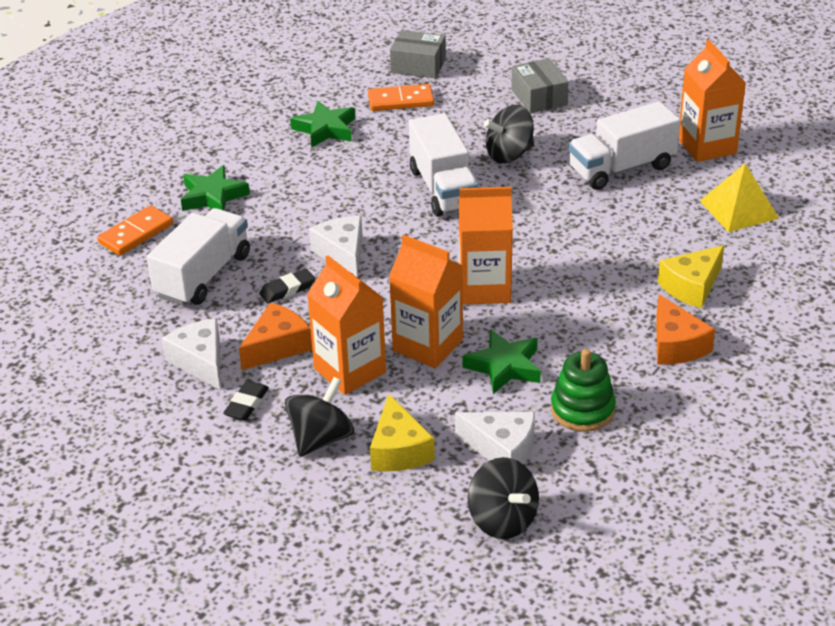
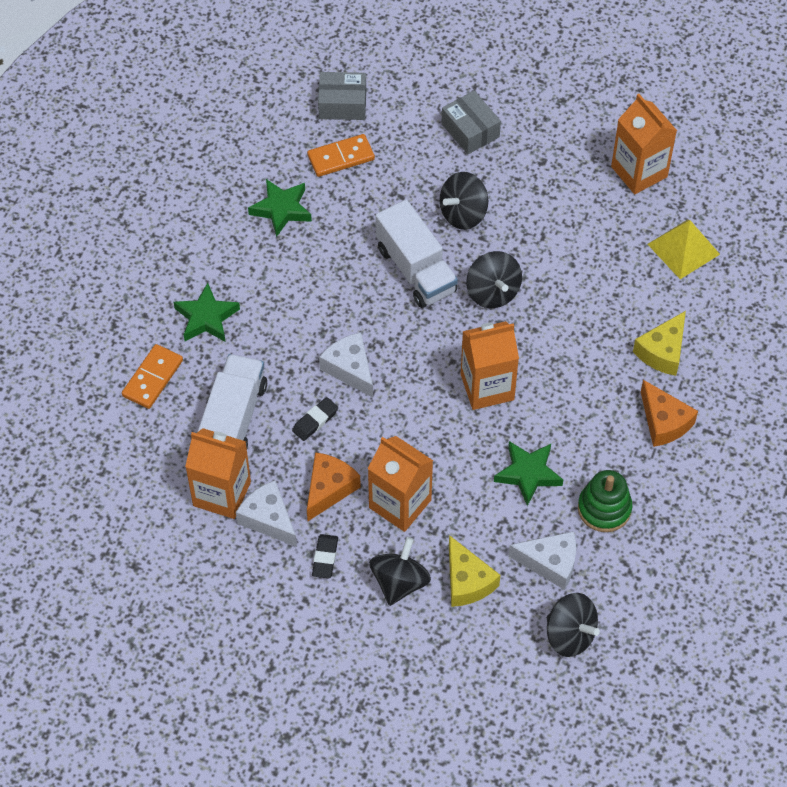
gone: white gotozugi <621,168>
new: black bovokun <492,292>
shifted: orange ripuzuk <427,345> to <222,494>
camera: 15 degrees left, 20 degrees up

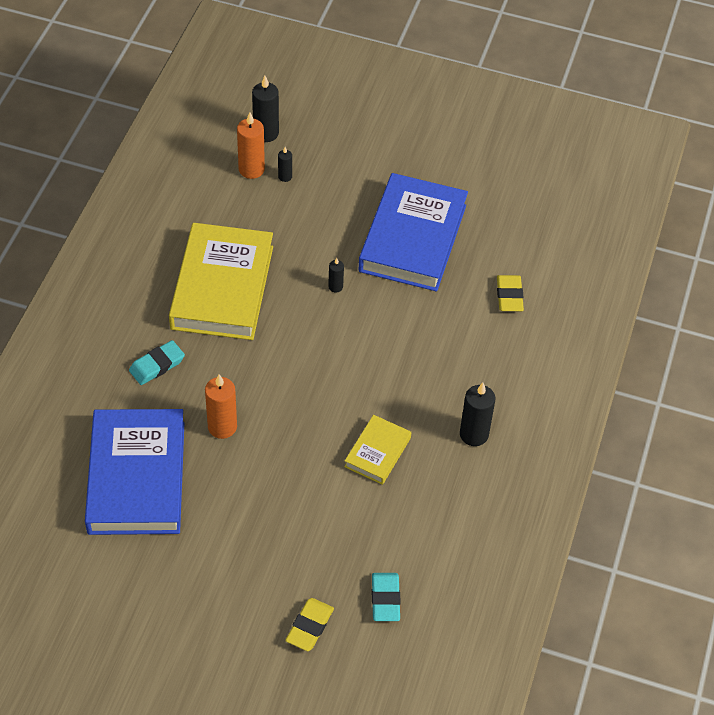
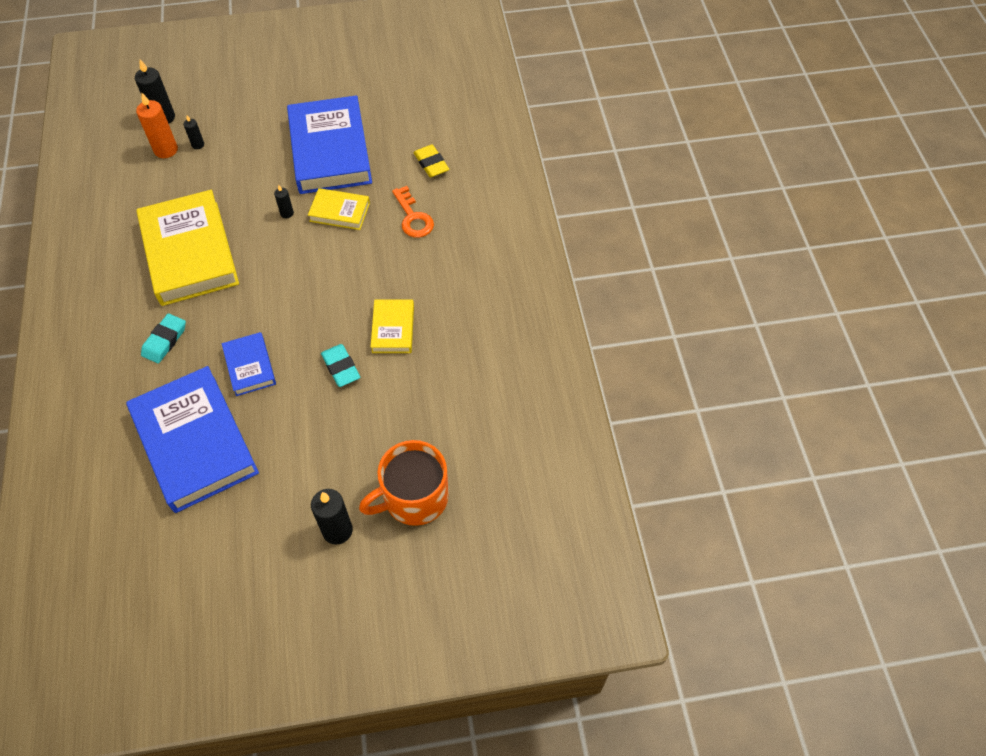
new: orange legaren <413,217>; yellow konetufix <339,212>
shifted: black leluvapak <474,434> to <337,530>; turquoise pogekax <385,599> to <341,367>
swapped: orange leluvapak <222,427> to blue konetufix <250,366>; yellow pogekax <309,626> to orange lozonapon <414,498>
camera: 25 degrees left, 5 degrees up

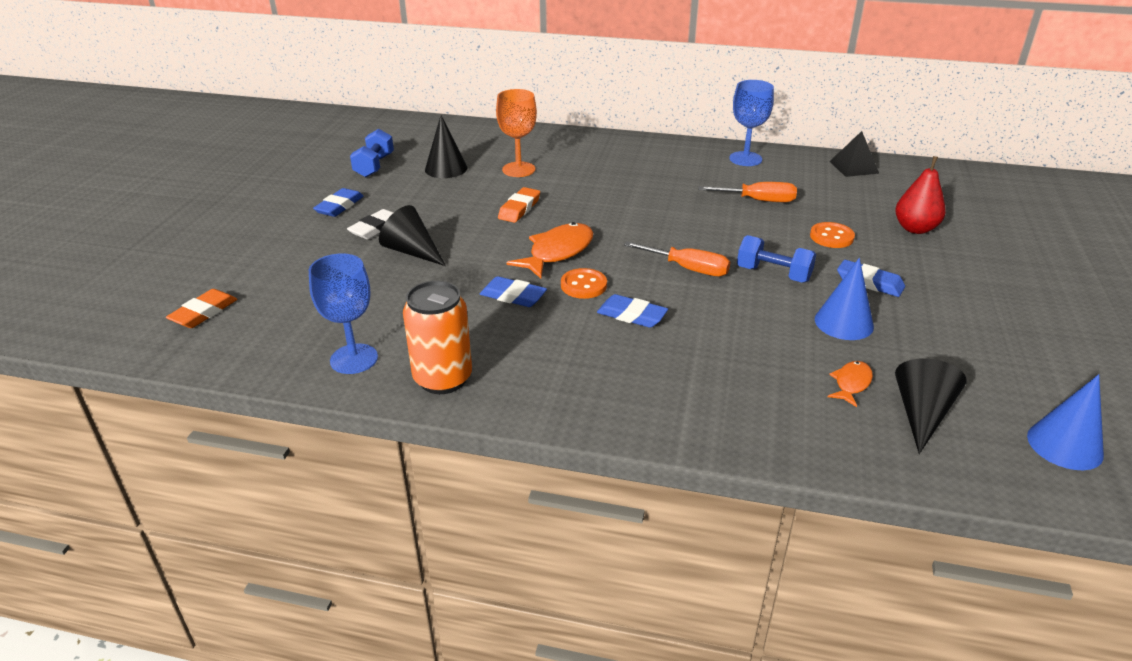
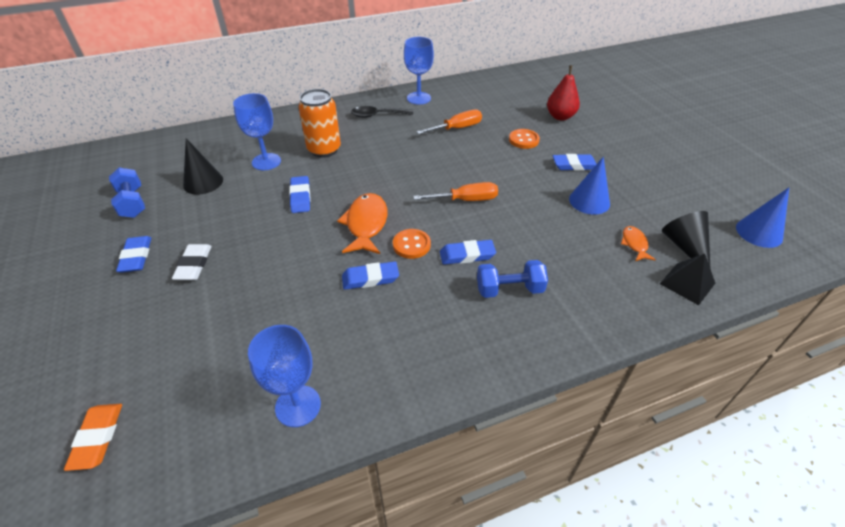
gone: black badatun <412,251>
new: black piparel <377,115>
shifted: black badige <854,167> to <687,283>; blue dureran <773,274> to <509,289>; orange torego <443,379> to <324,150>
repainted: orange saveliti <518,169> to blue saveliti <266,162>; orange pogekax <519,209> to blue pogekax <300,197>
camera: 35 degrees left, 10 degrees up

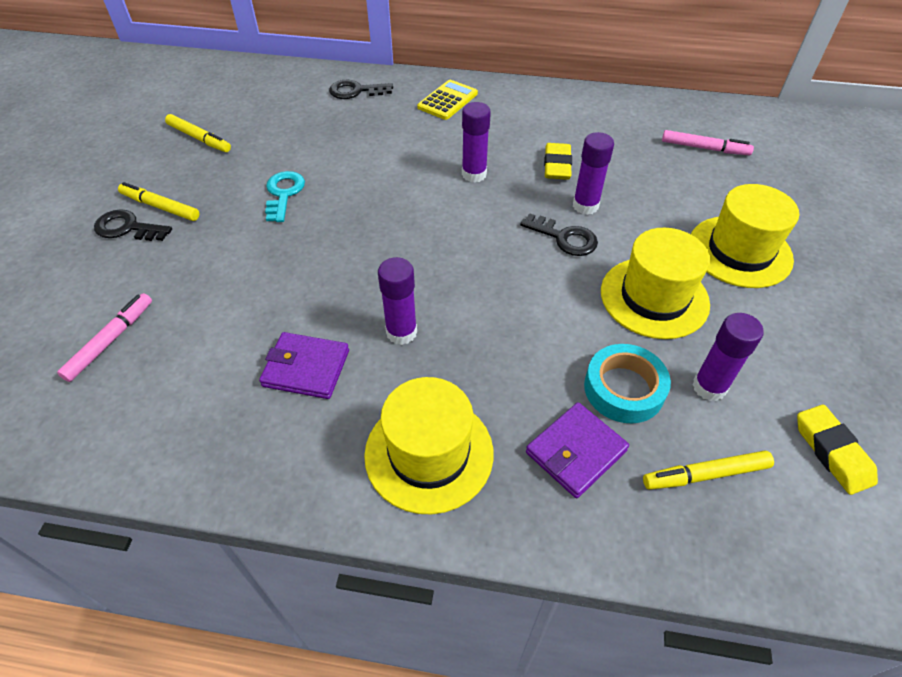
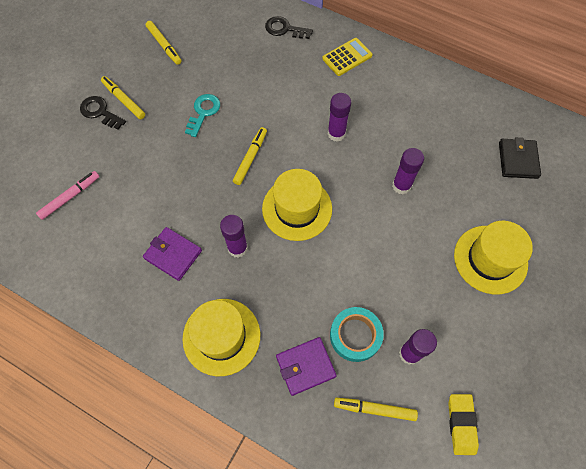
gone: yellow pogekax <557,166>; black legaren <564,238>
new: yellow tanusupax <250,158>
shifted: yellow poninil <654,297> to <297,208>
swapped: pink tanusupax <704,148> to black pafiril <517,160>
camera: 20 degrees right, 15 degrees up

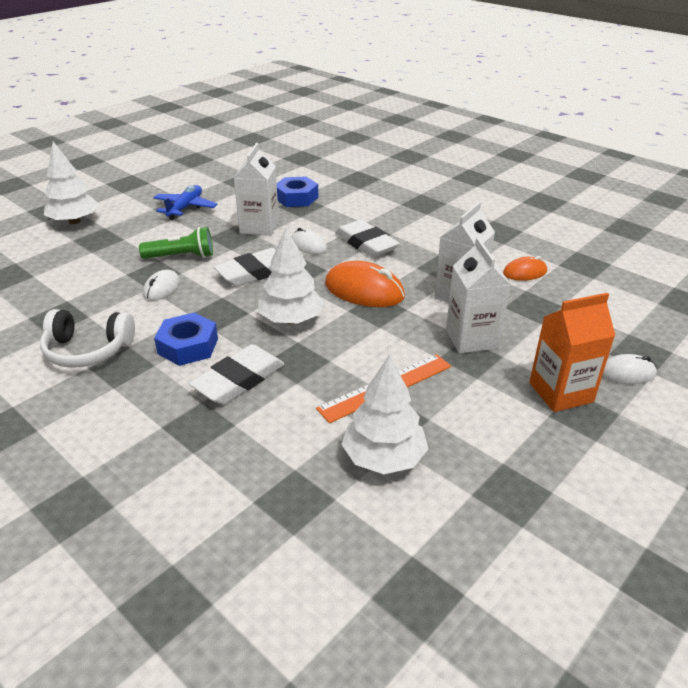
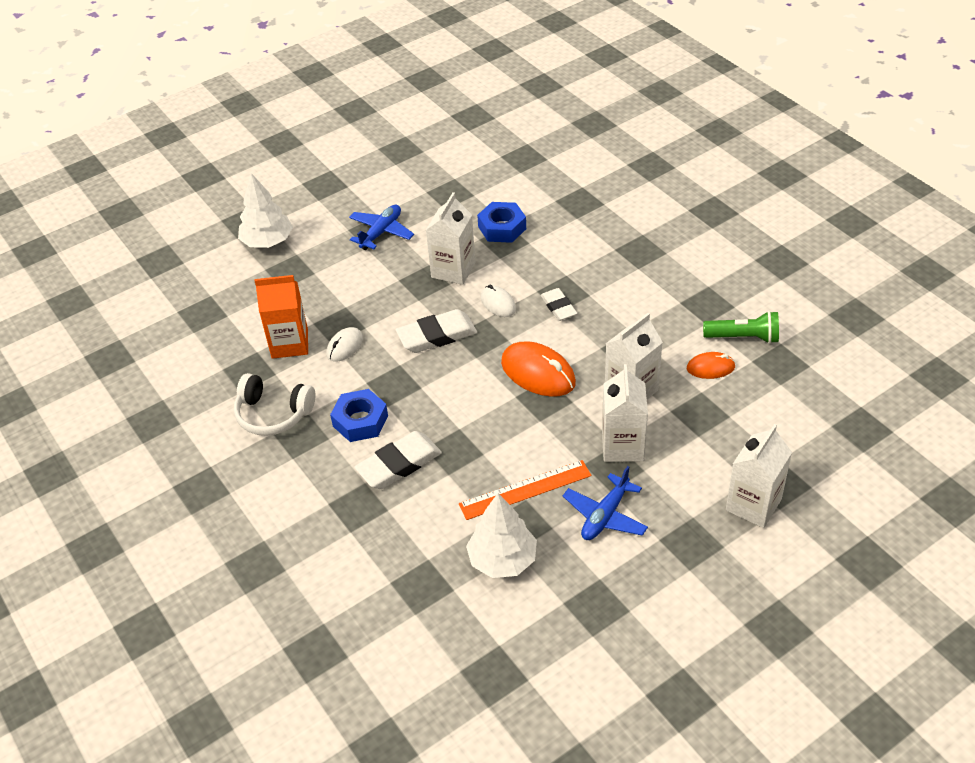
gone: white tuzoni <291,320>
new: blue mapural <605,515>
shifted: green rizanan <181,256> to <743,337>; orange ripuzuk <561,392> to <290,343>
swapped: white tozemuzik <626,373> to white ripuzuk <753,505>
scaled: white pogekax <366,243> = <558,307> x0.63
camera: 15 degrees right, 10 degrees up

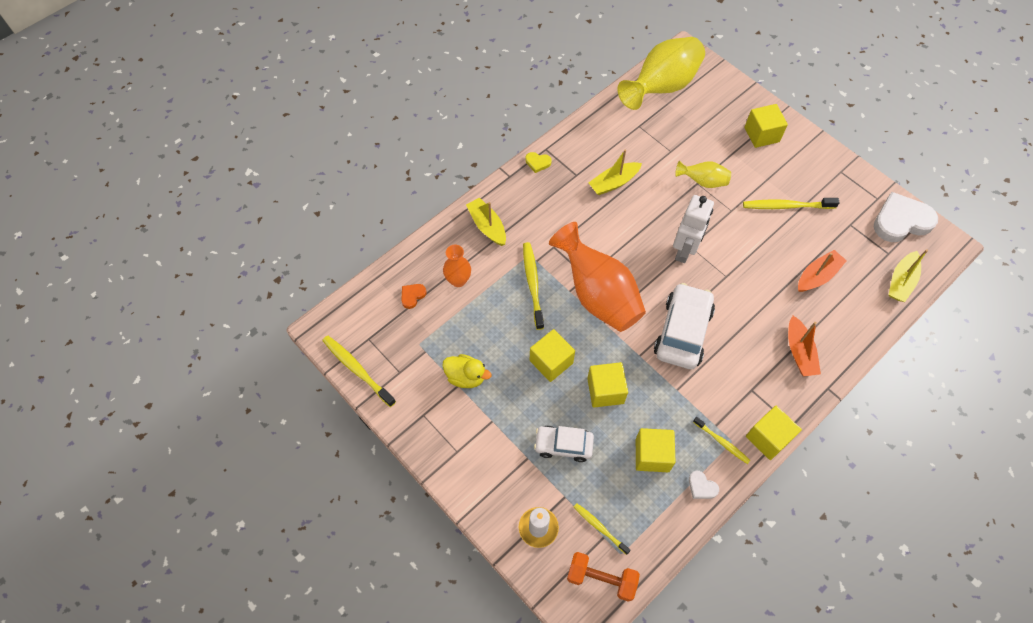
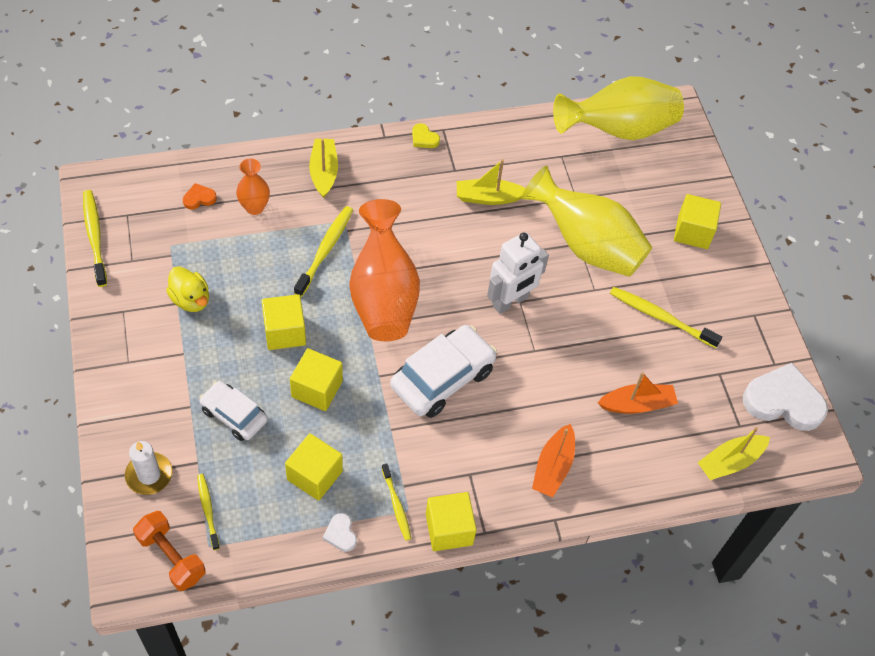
scaled: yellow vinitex <703,181> = <586,245> x2.02
camera: 25 degrees right, 5 degrees down

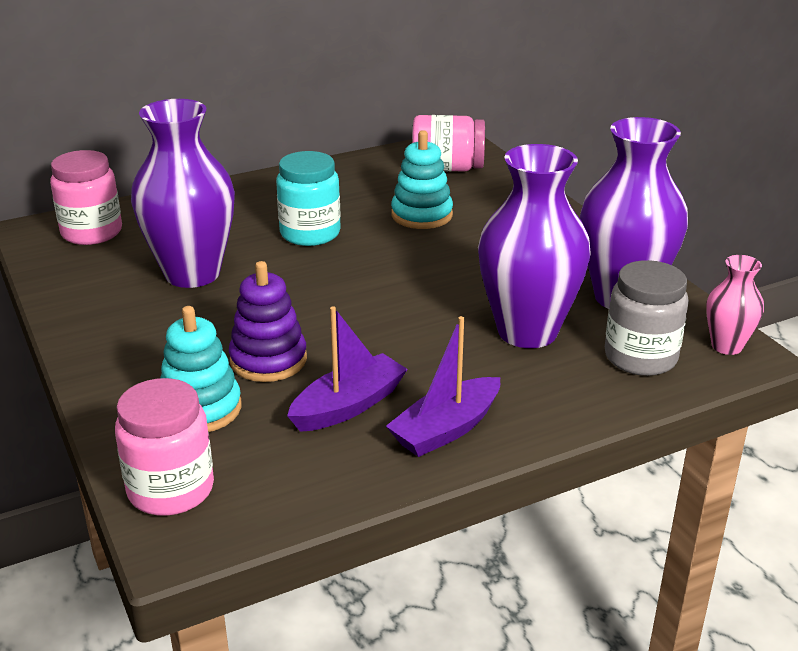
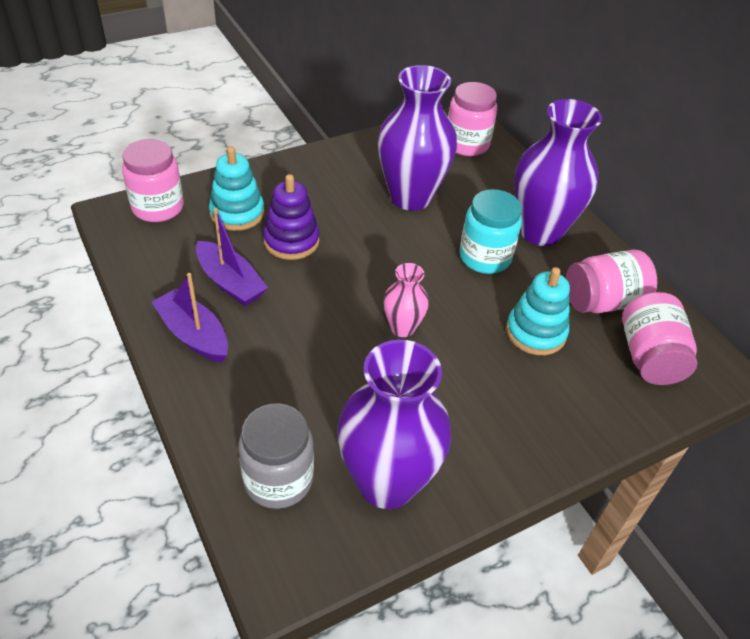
new: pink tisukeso <603,301>
shifted: purple vinitex <527,331> to <540,231>; pink vinitex <727,346> to <402,328>
camera: 85 degrees right, 15 degrees up

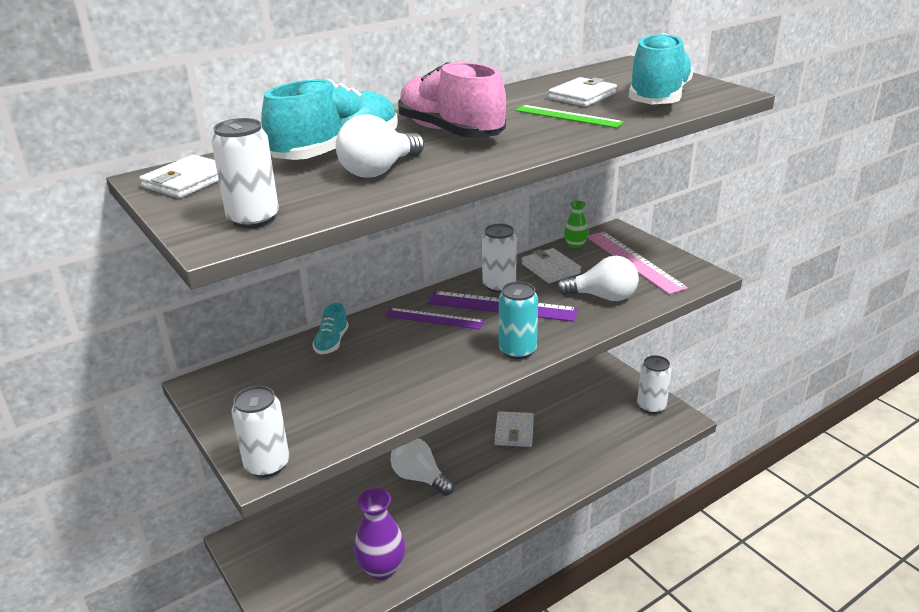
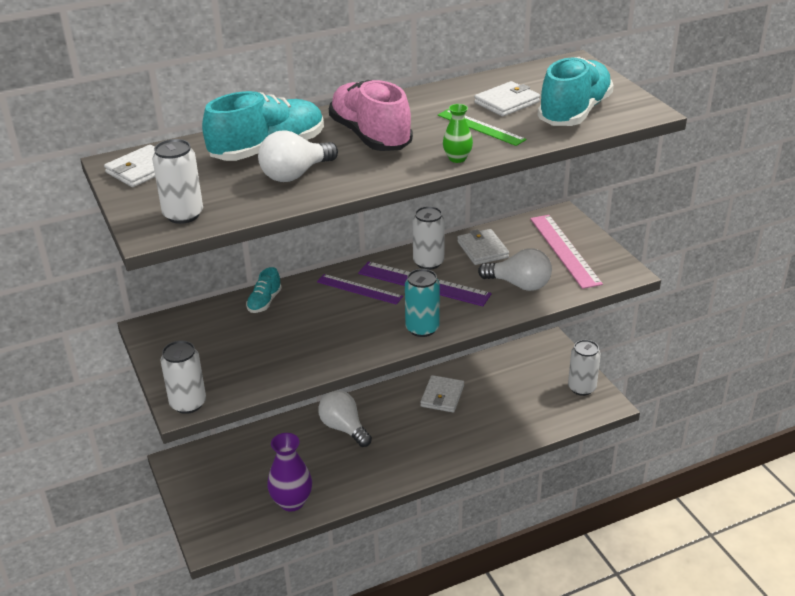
shifted: green vinitex <575,245> to <457,158>
camera: 10 degrees right, 5 degrees up

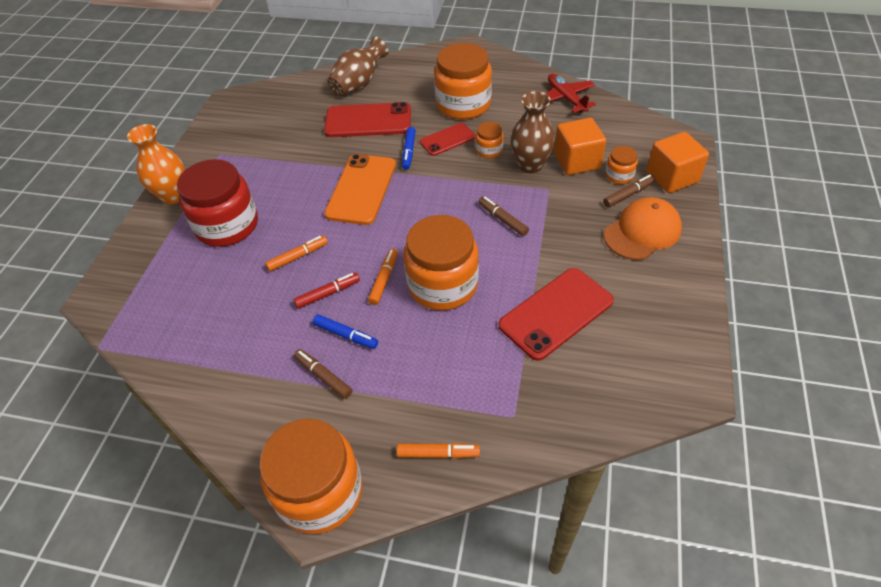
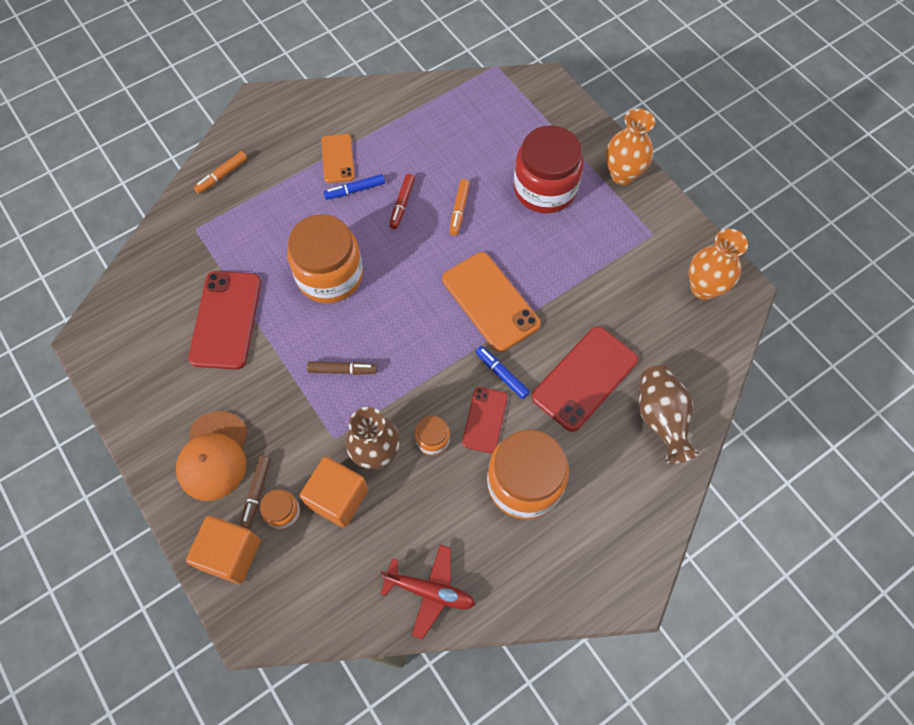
gone: orange tanusupax <384,280>; orange tisukeso <320,492>
new: orange vinitex <703,288>
swapped: brown tanusupax <323,376> to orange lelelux <337,158>
camera: 130 degrees right, 15 degrees up

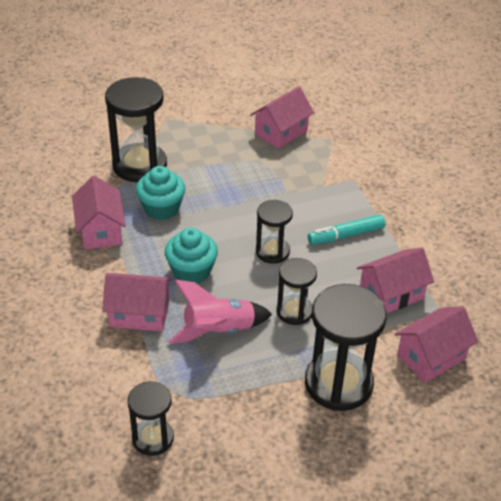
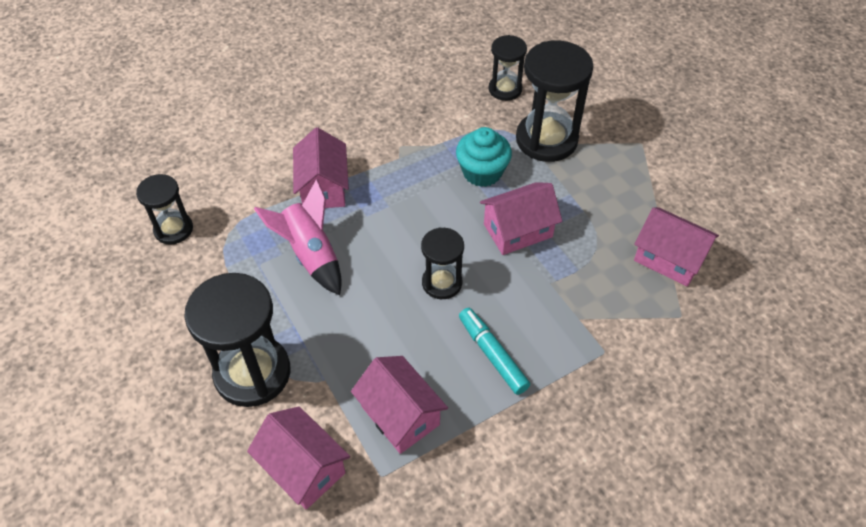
gone: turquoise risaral <191,271>
shifted: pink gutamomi <101,230> to <518,230>; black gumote <294,311> to <505,89>
camera: 80 degrees right, 10 degrees up

